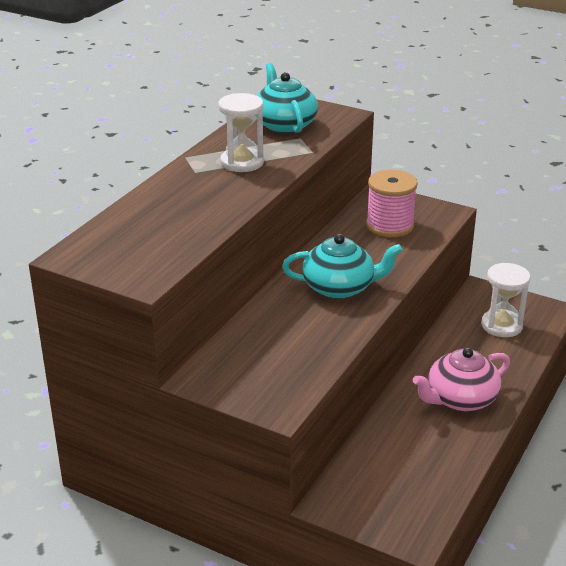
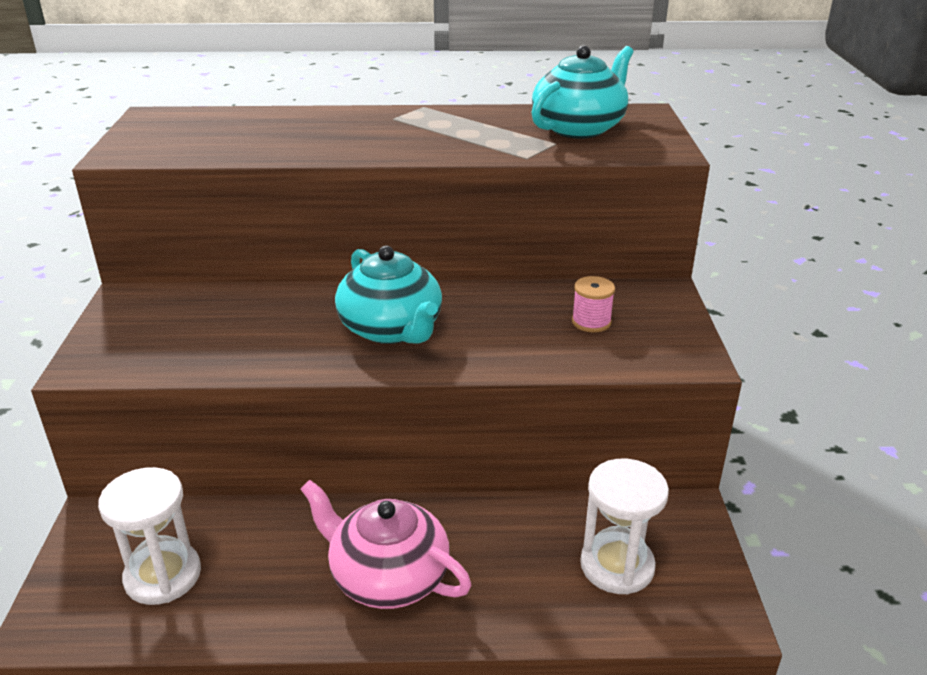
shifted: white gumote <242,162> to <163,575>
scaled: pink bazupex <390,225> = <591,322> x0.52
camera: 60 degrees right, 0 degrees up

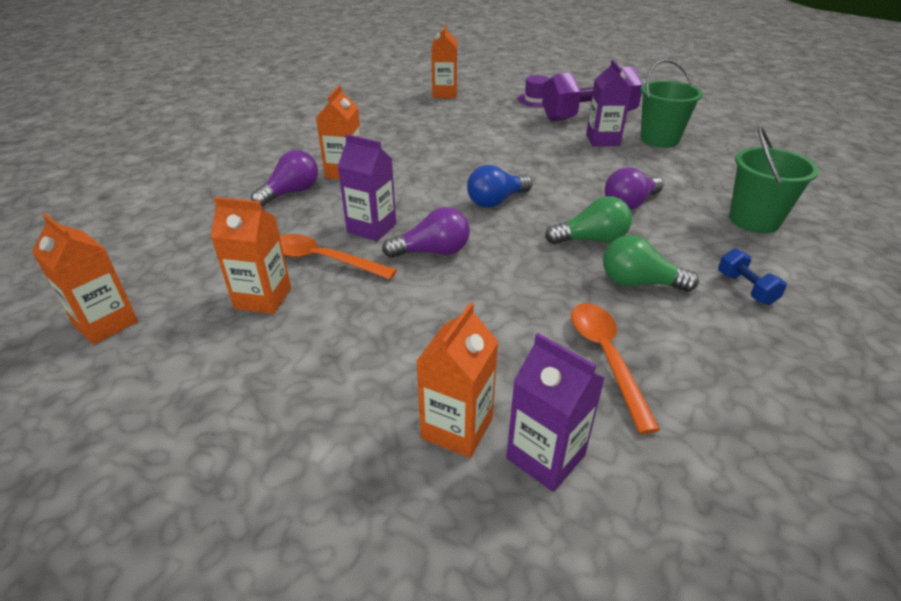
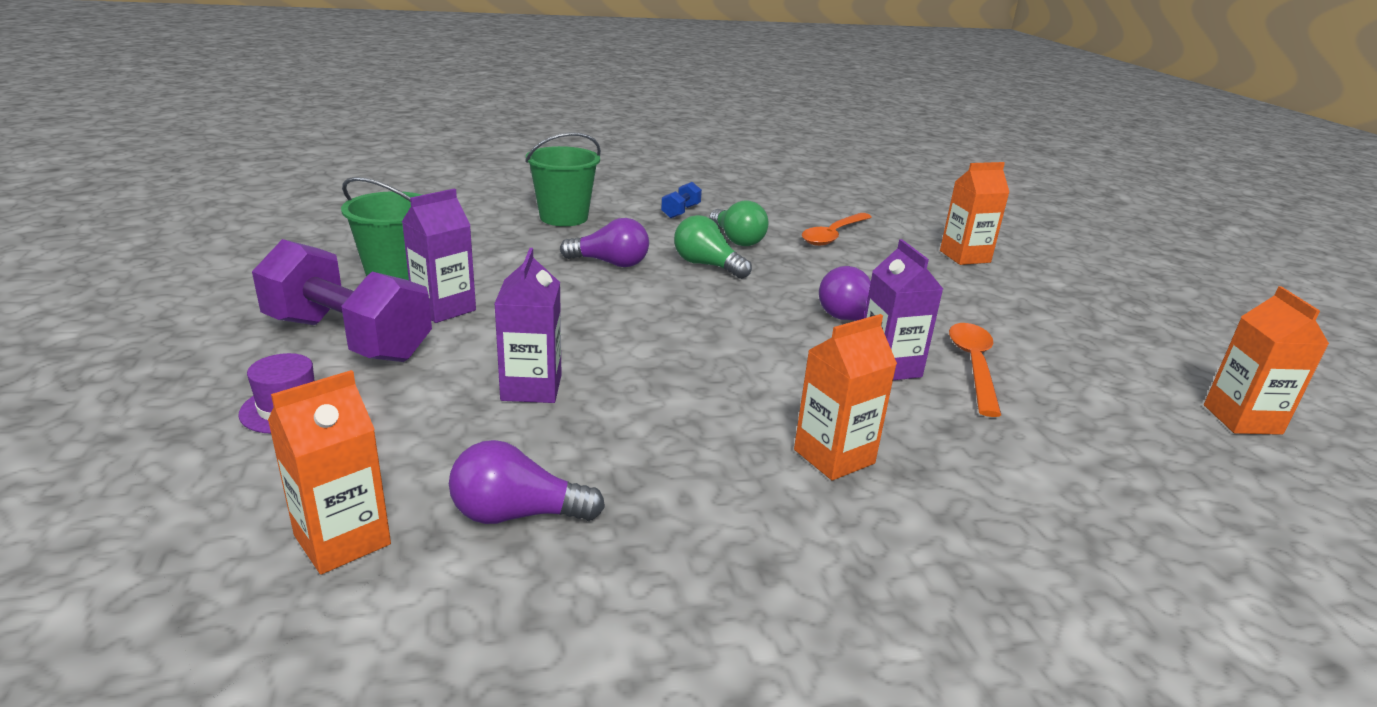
gone: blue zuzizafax <496,201>; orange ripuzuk <263,298>
shifted: purple zuzizafax <291,192> to <516,514>; purple ripuzuk <545,457> to <531,388>
rotated: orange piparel <323,260> = <973,366> 150 degrees counterclockwise
camera: 135 degrees left, 10 degrees down

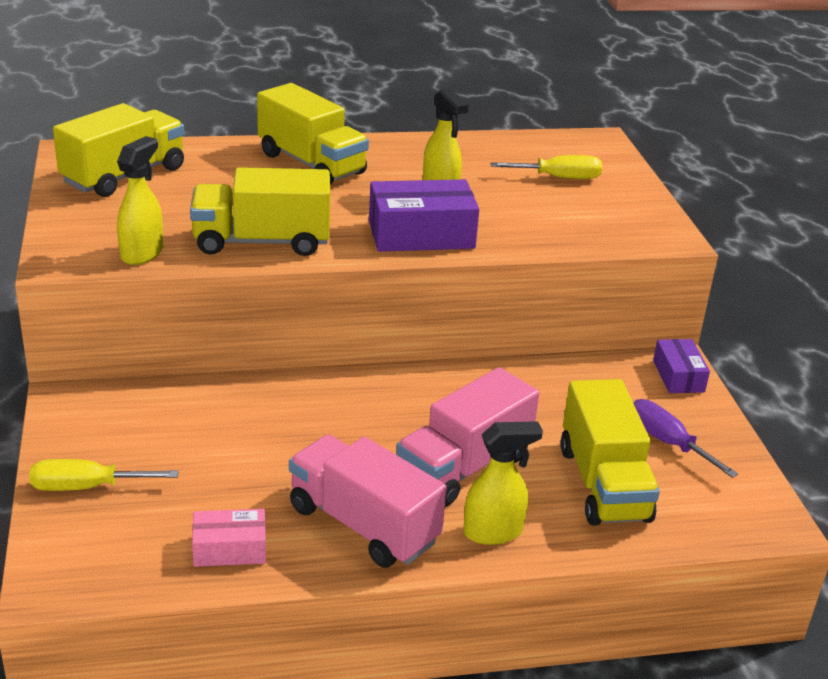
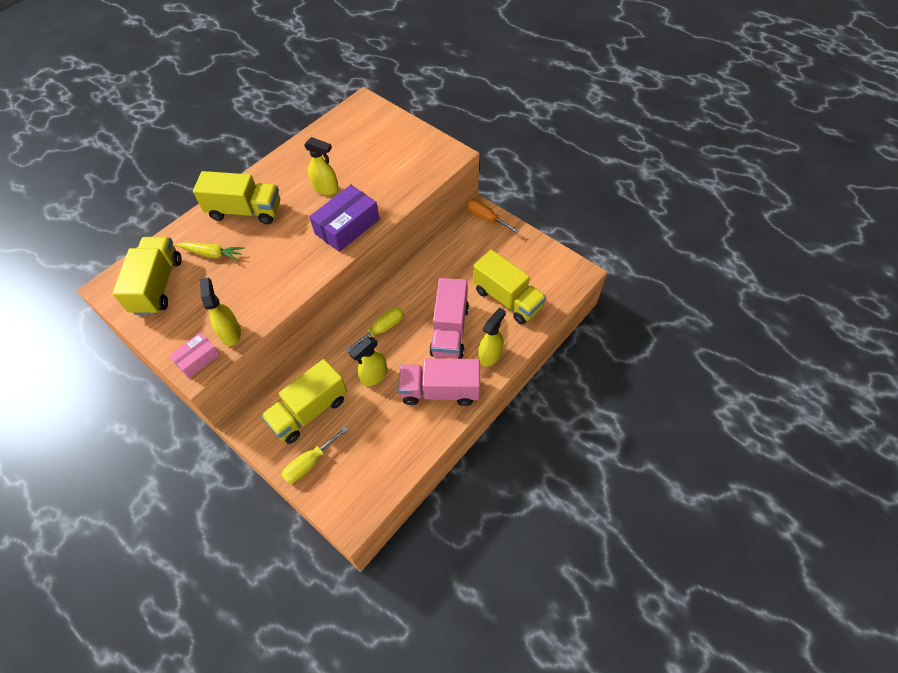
gone: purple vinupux <667,442>
new: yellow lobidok <213,254>; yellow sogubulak <374,376>
shifted: yellow vinupux <559,178> to <382,329>; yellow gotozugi <262,242> to <309,411>; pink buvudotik <229,549> to <197,359>
swapped: purple buvudotik <678,376> to orange vinupux <486,218>
camera: 35 degrees left, 25 degrees up

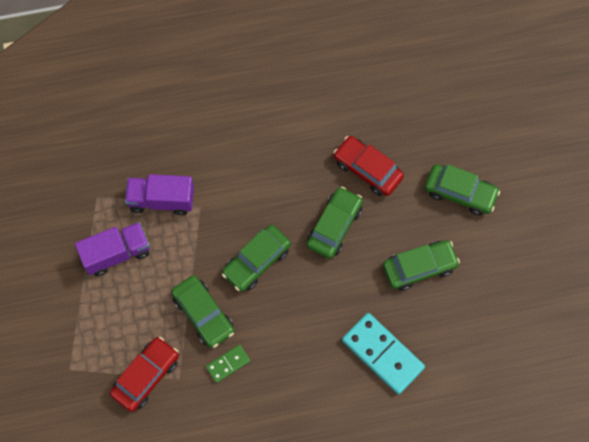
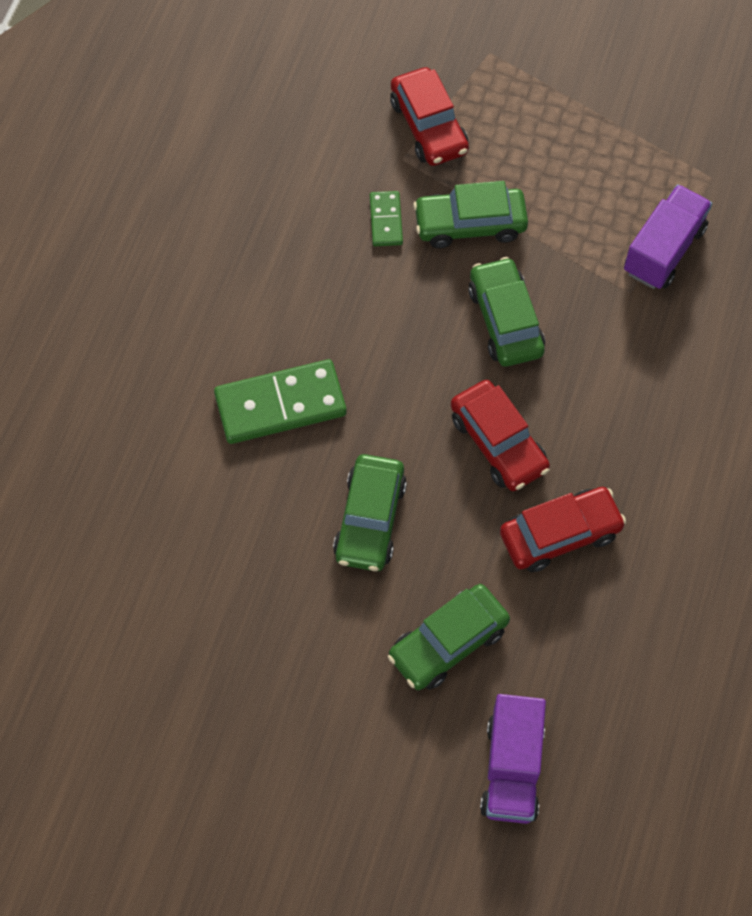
shifted: purple gotozugi <117,253> to <512,769>
repainted: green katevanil <334,226> to red katevanil <498,443>; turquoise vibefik <382,354> to green vibefik <280,405>
camera: 120 degrees right, 5 degrees down

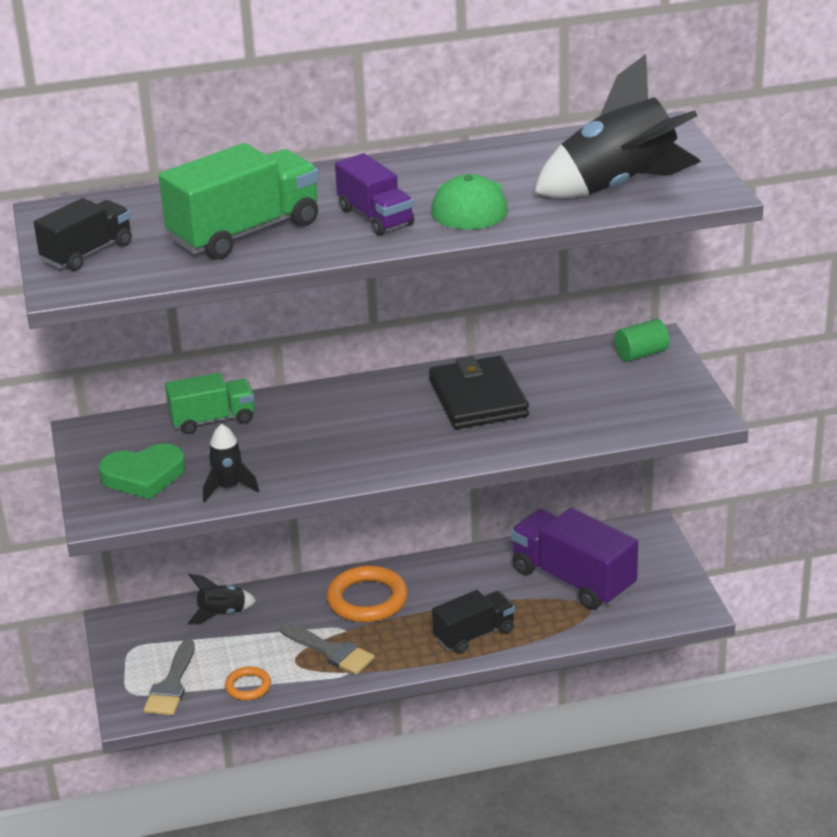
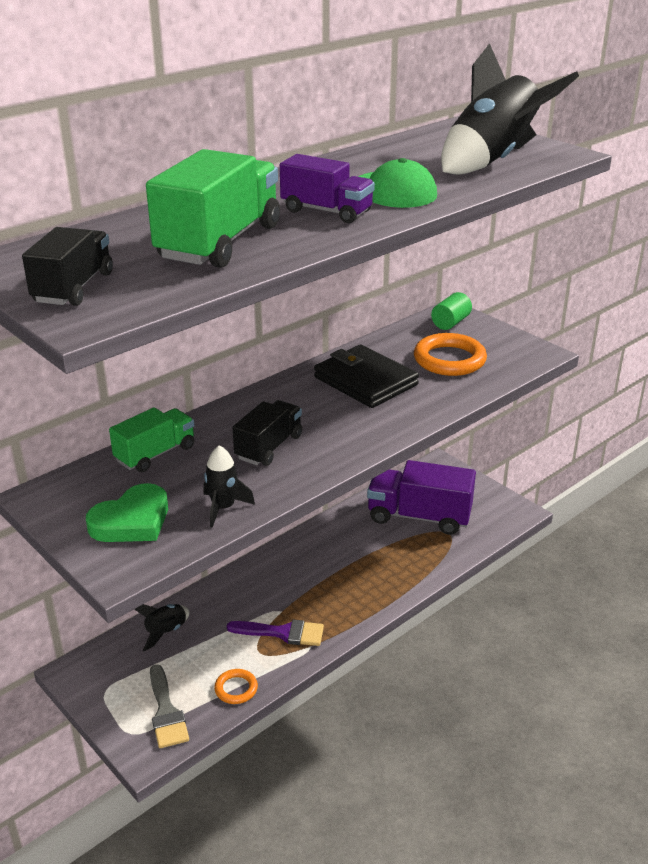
shifted: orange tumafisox <367,599> to <449,360>; black gotozugi <474,635> to <269,447>
repainted: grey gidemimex <331,651> to purple gidemimex <283,633>
camera: 30 degrees left, 0 degrees up

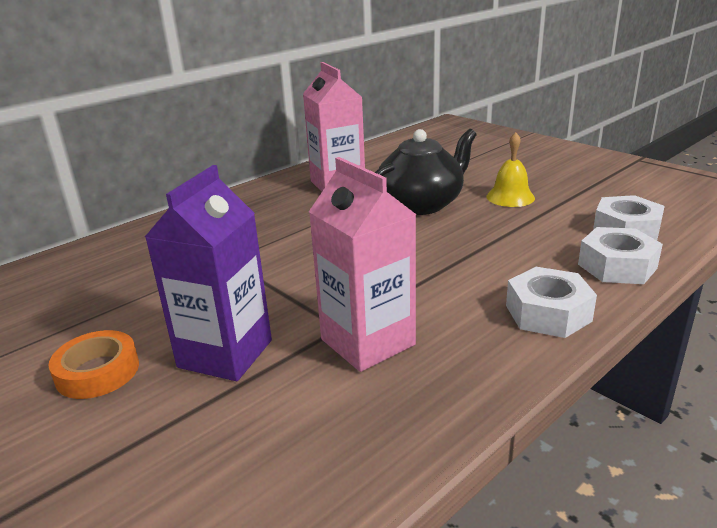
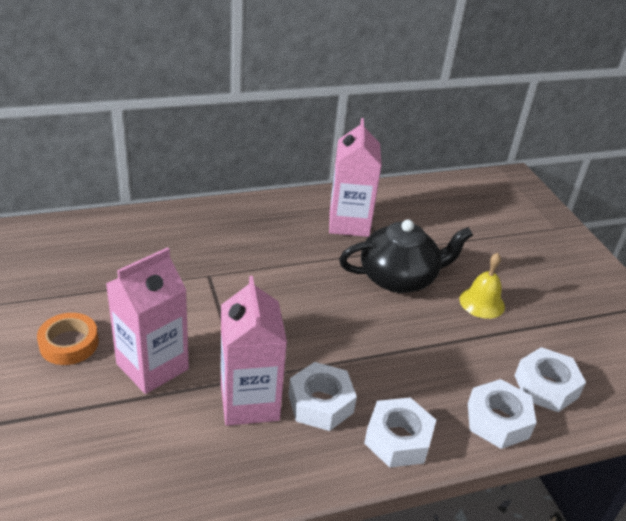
new: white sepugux <320,403>
repainted: purple ripuzuk <225,354> to pink ripuzuk <152,366>
camera: 20 degrees right, 10 degrees up

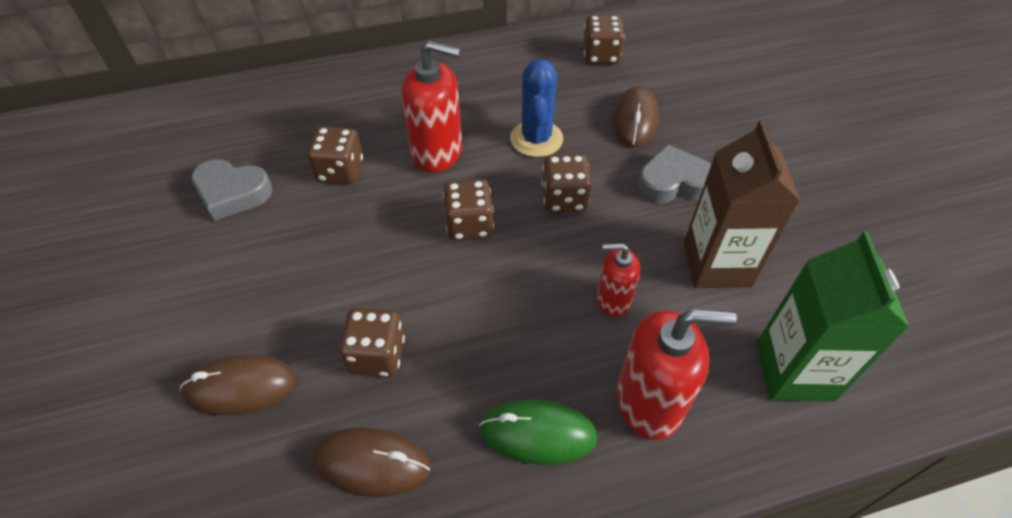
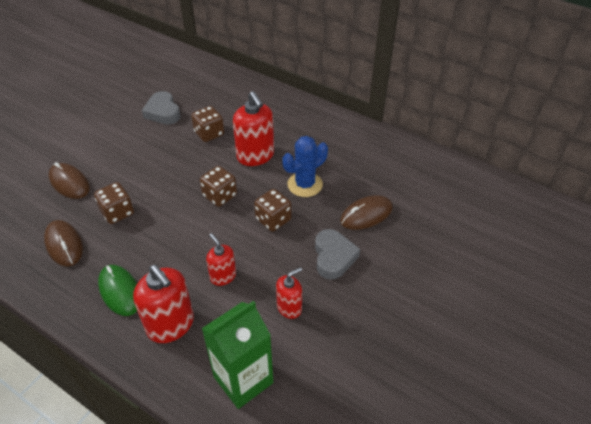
gone: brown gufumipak <601,55>
swapped: brown ripuzuk <717,264> to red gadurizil <289,307>
rotated: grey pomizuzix <673,182> = <333,257> 45 degrees clockwise
camera: 50 degrees right, 5 degrees down

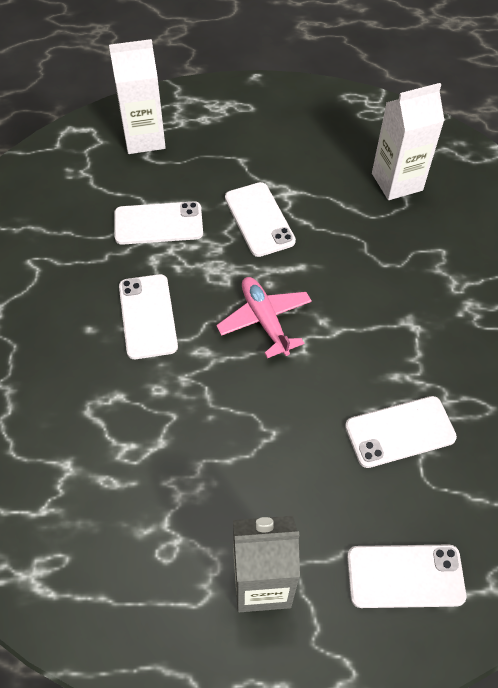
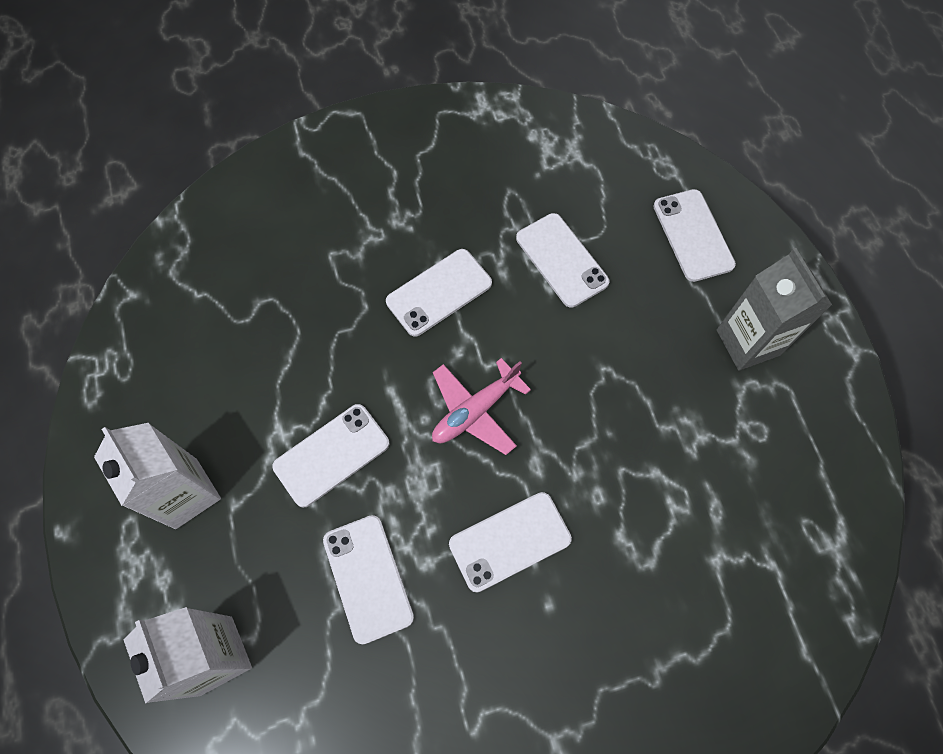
new: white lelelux <439,292>
shifted: white ripuzuk <397,182> to <186,493>
camera: 105 degrees left, 10 degrees up

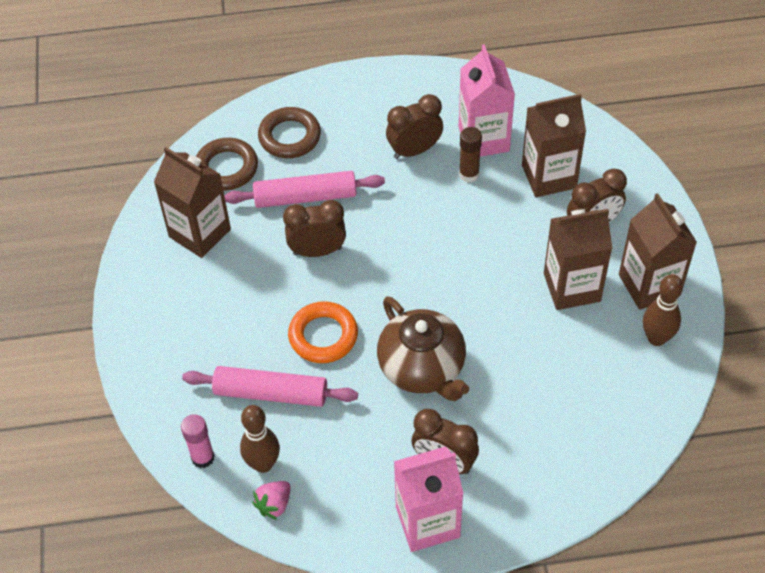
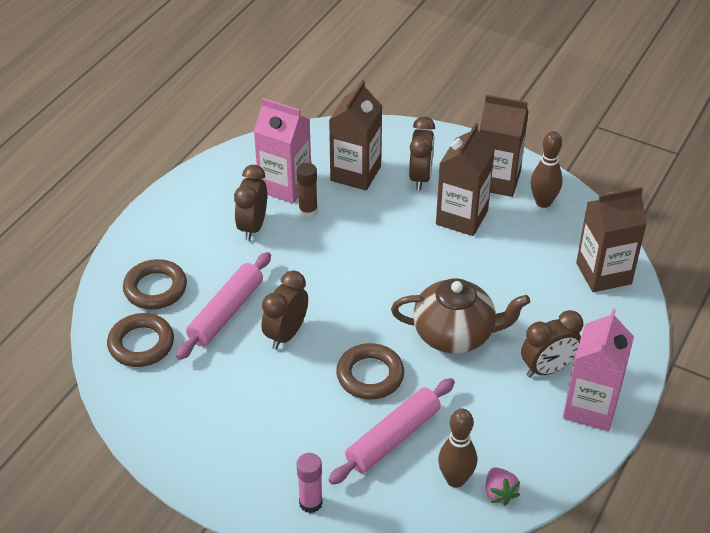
shifted: brown ripuzuk <200,233> to <603,273>; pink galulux <203,457> to <310,503>
repainted: orange tumafisox <323,336> to brown tumafisox <370,375>
camera: 55 degrees left, 10 degrees down

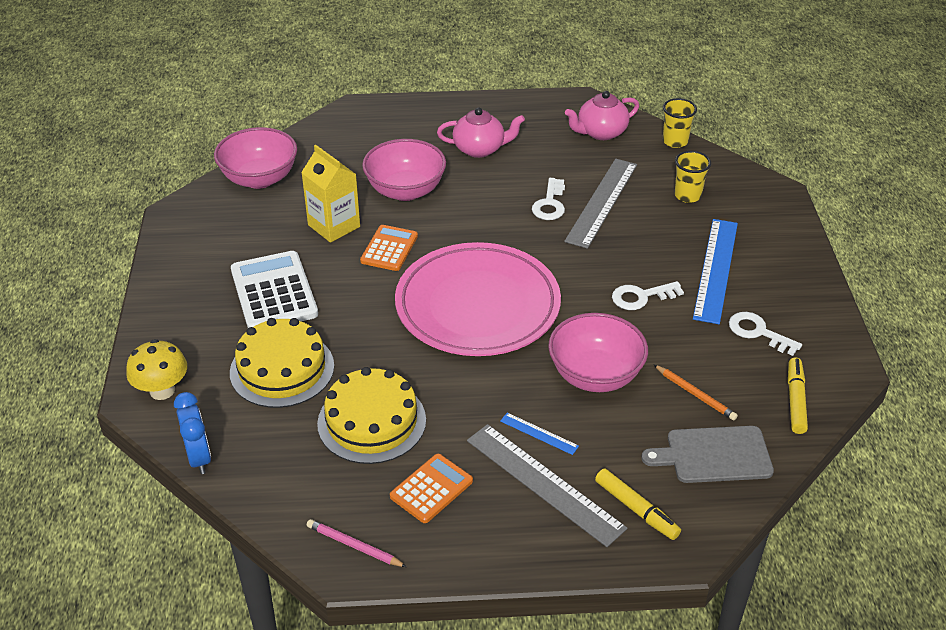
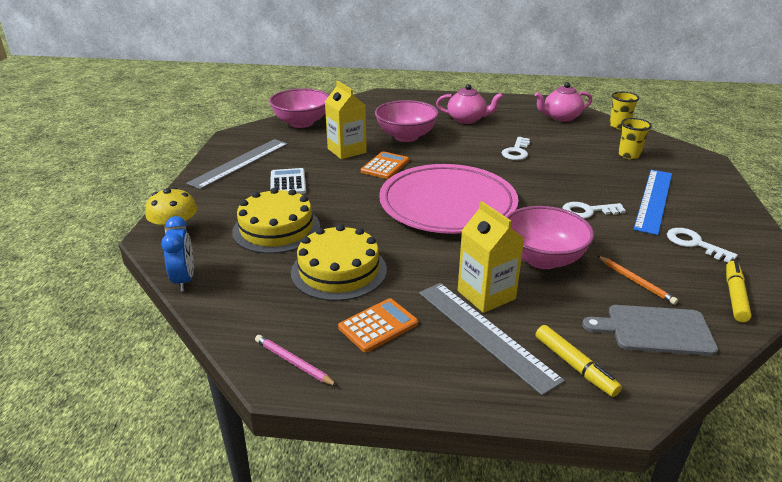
shifted: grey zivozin <602,202> to <240,163>
swapped: blue zivozin <539,433> to yellow ripuzuk <486,295>
scaled: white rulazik <273,292> = <288,183> x0.62
camera: 10 degrees right, 10 degrees down

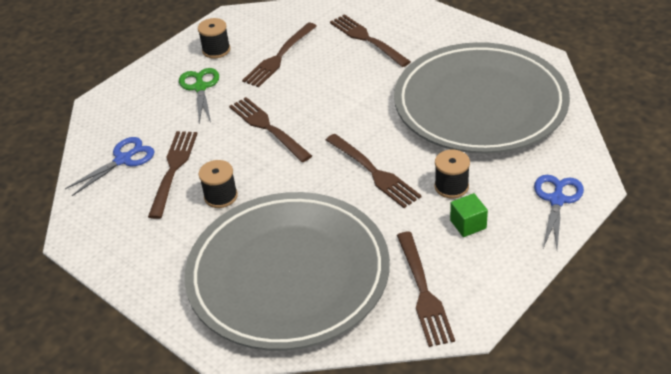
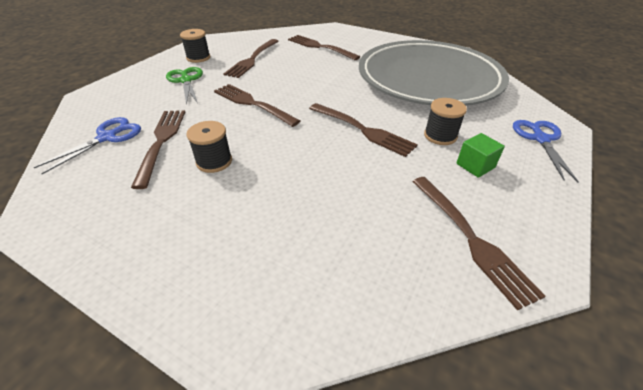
gone: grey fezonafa <288,275>
camera: 15 degrees left, 0 degrees up

